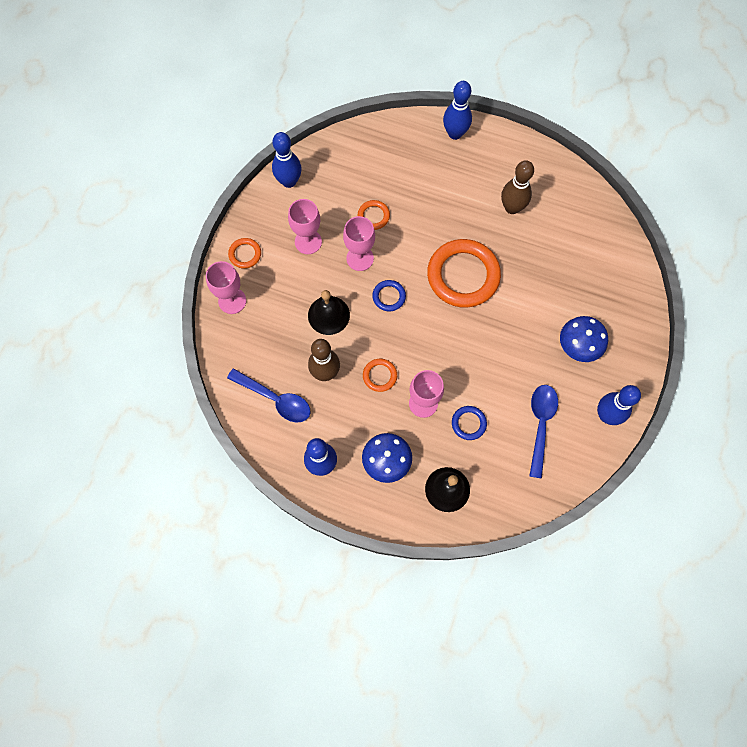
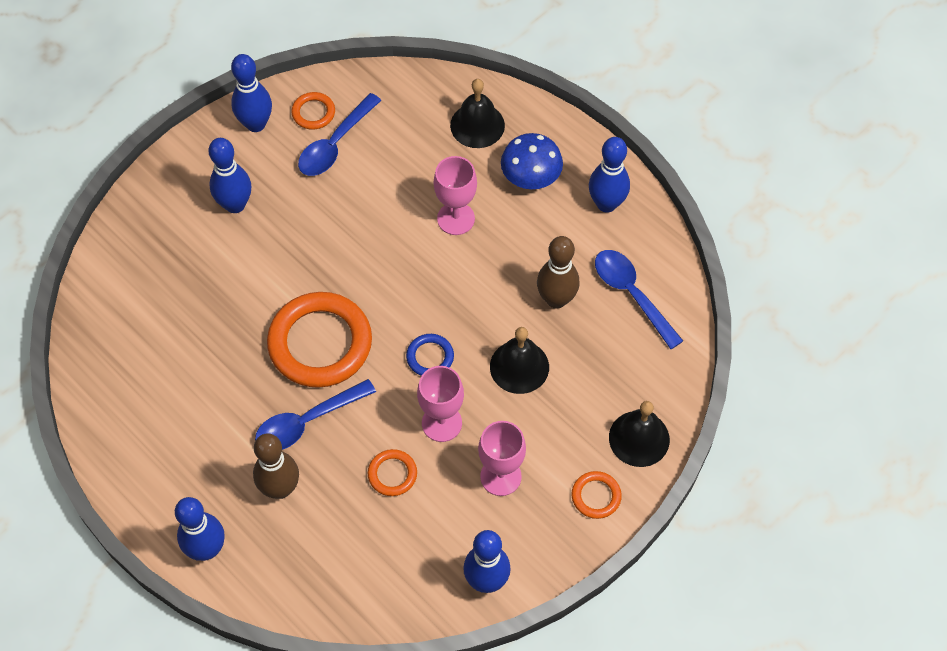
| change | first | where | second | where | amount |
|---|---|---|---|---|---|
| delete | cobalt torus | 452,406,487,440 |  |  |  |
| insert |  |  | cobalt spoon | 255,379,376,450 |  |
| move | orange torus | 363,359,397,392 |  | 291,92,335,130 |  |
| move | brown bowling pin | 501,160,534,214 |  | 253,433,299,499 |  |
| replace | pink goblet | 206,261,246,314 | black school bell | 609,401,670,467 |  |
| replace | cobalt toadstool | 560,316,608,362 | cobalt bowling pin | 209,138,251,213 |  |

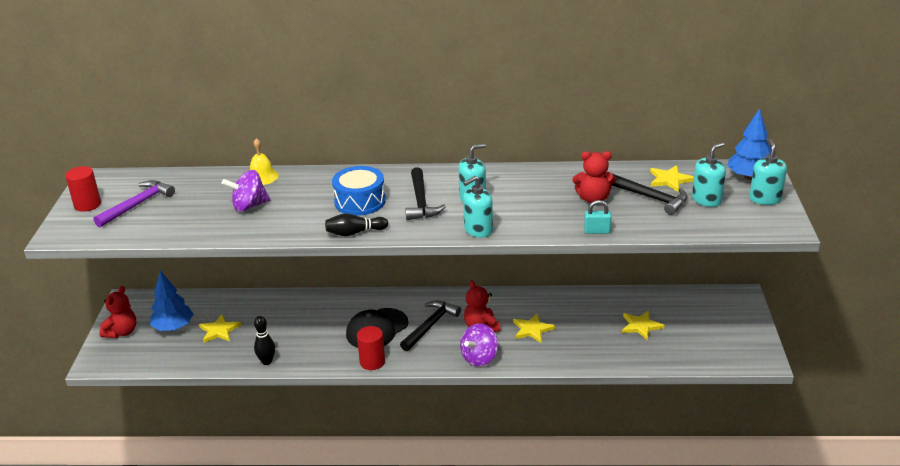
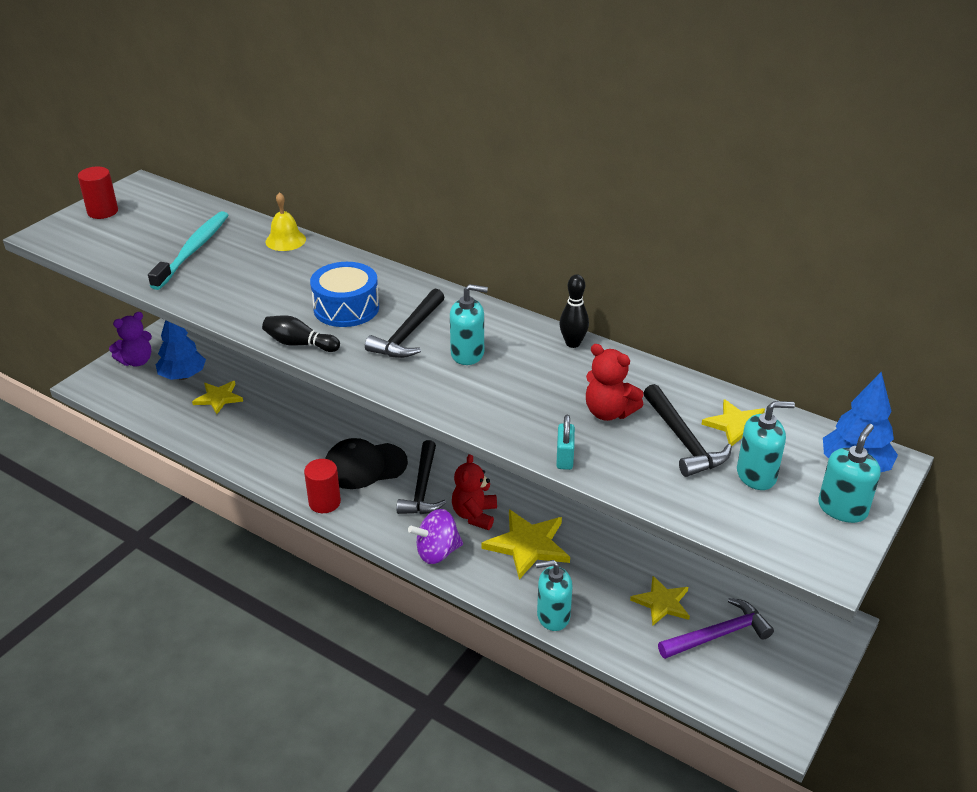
| change | first | where | second | where | amount |
|---|---|---|---|---|---|
| delete | violet toy top | 222,170,270,212 |  |  |  |
| insert |  |  | teal dental brush | 148,211,228,290 |  |
| move | violet claw hammer | 93,180,175,227 |  | 658,598,774,659 |  |
| move | black bowling pin | 254,316,275,365 |  | 560,274,589,348 |  |
| move | teal soap dispenser | 463,176,493,238 |  | 536,560,573,631 |  |
| recolor | red teddy bear | 99,286,136,338 | violet teddy bear | 109,312,152,367 |  |
| rotate | black claw hammer | 400,301,461,351 |  | 397,440,446,514 | 120 degrees clockwise |
| rotate | teal small lock | 584,200,611,234 |  | 556,415,575,470 | 60 degrees clockwise |
| resize | yellow star | 513,313,555,343 |  | 482,509,570,580 | x1.54 |

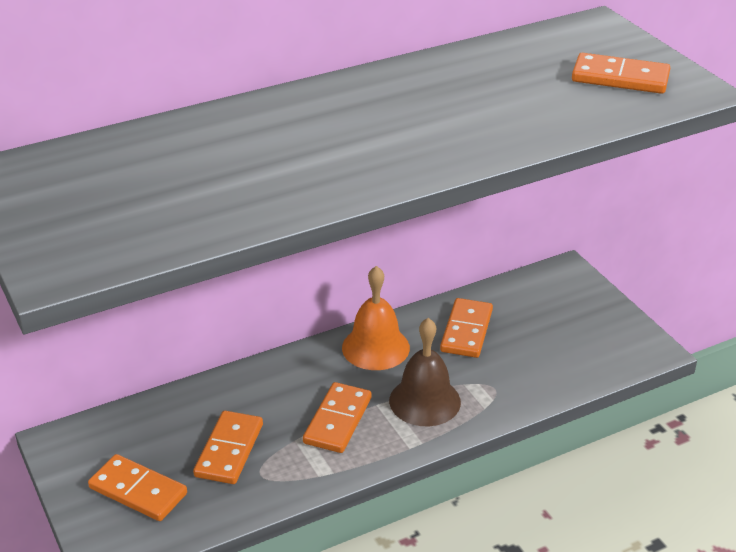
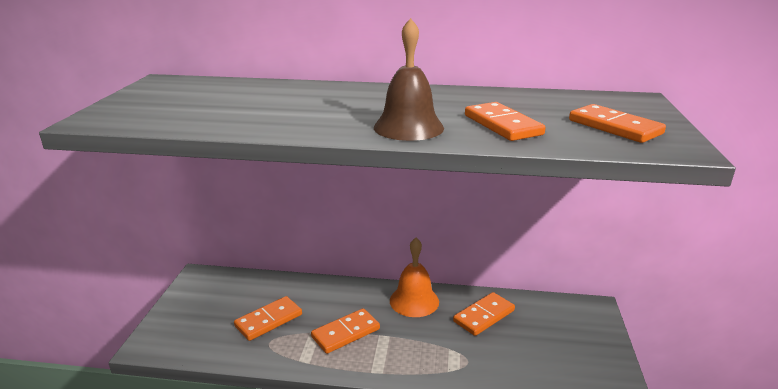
| change | first | where | second | where | amount |
|---|---|---|---|---|---|
| move | orange domino piece | 88,454,187,521 |  | 465,102,546,141 |  |
| move | brown school bell | 389,318,461,426 |  | 374,18,444,141 |  |

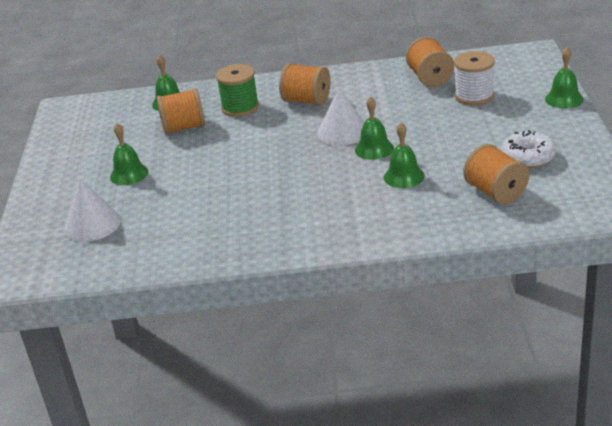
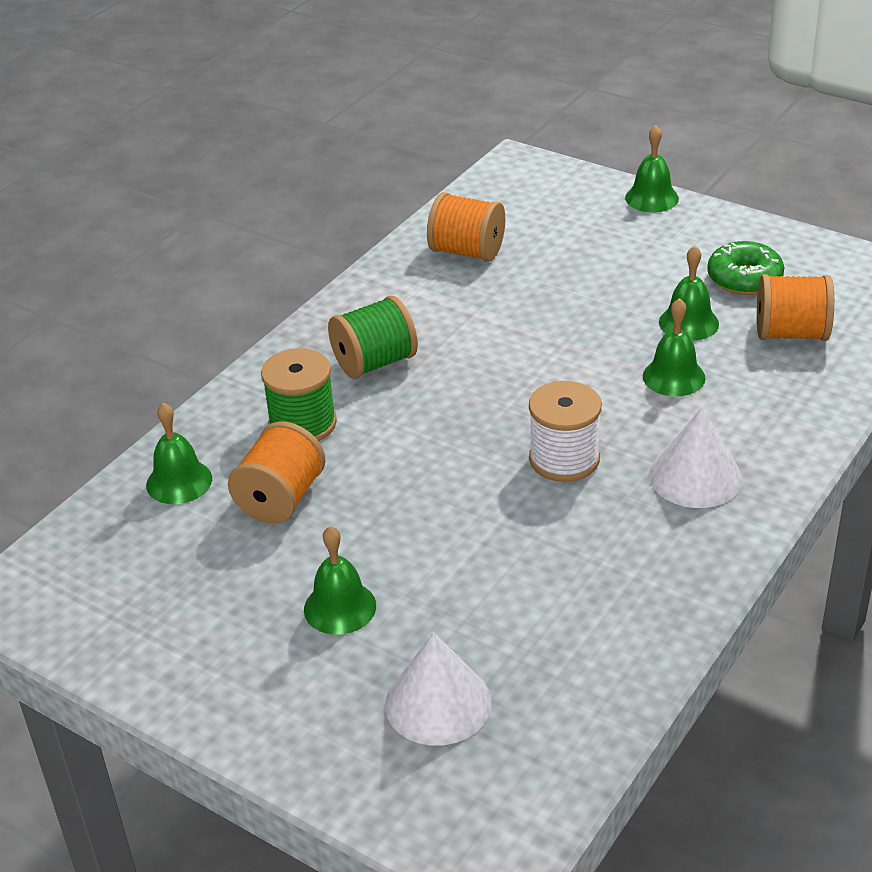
| change | first | where | second | where | amount |
|---|---|---|---|---|---|
| move | snow-white solid cone | 317,88,365,146 |  | 649,407,743,508 |  |
| move | leaf-green school bell | 355,96,394,160 |  | 659,246,719,341 |  |
| move | snow-white reel of thread | 454,51,495,105 |  | 529,381,602,482 |  |
| recolor | orange reel of thread | 279,63,330,106 | leaf-green reel of thread | 328,296,418,379 |  |
| recolor | snow-white doughnut | 501,130,556,168 | leaf-green doughnut | 707,241,785,295 |  |

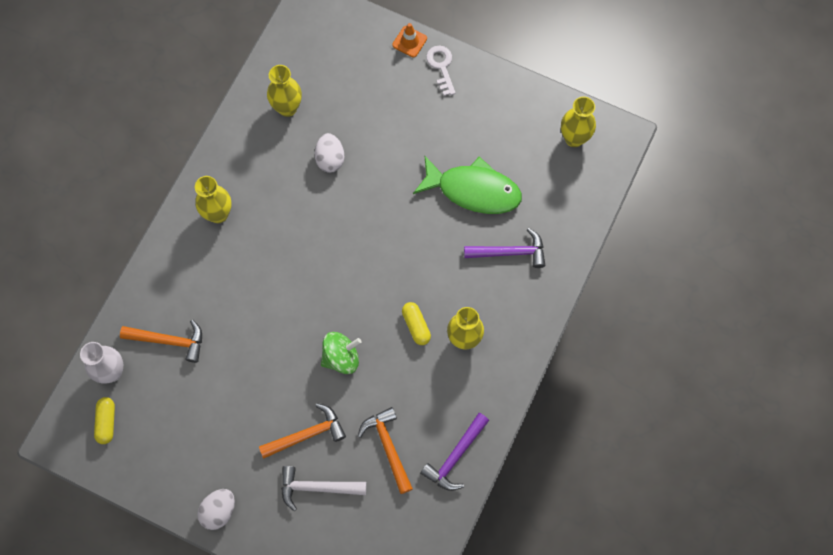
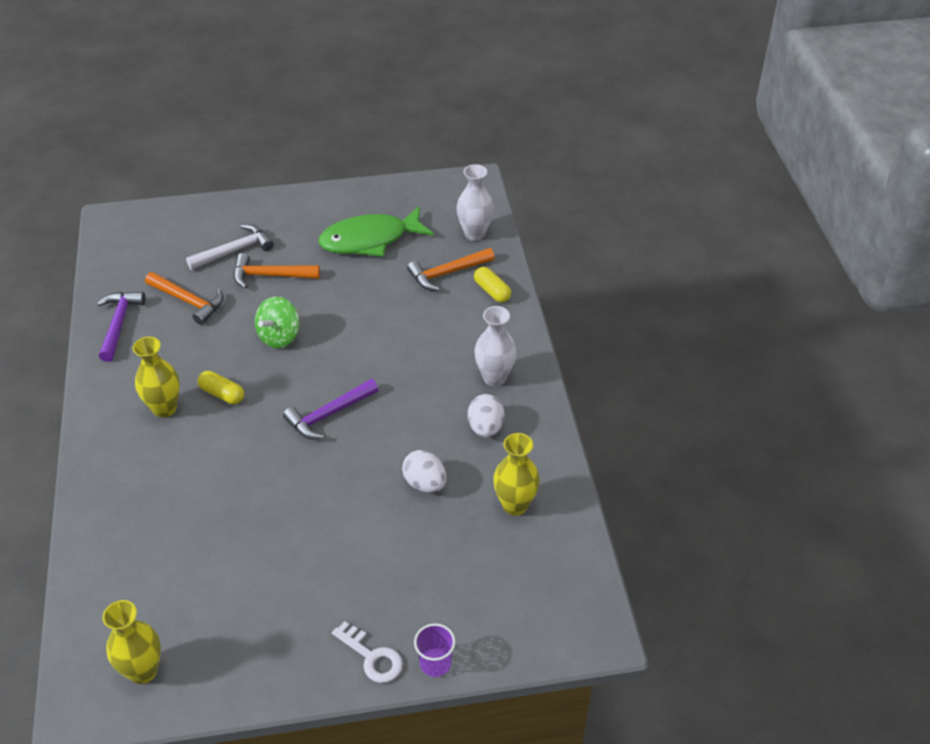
| change | first | where | second | where | amount |
|---|---|---|---|---|---|
| move | yellow pill | 94,397,115,444 |  | 474,267,511,302 |  |
| move | snow-white egg shape | 197,489,235,530 |  | 468,394,504,437 |  |
| move | leaf-green toy fish | 413,155,522,214 |  | 318,206,434,257 |  |
| move | violet claw hammer | 464,228,545,268 |  | 283,379,379,440 |  |
| replace | orange road cone | 393,23,427,57 | violet beaker | 414,623,455,677 |  |
| recolor | yellow flower vase | 195,176,232,223 | snow-white flower vase | 474,306,517,386 |  |
| rotate | orange claw hammer | 259,403,346,459 |  | 234,253,320,289 | 60 degrees clockwise |

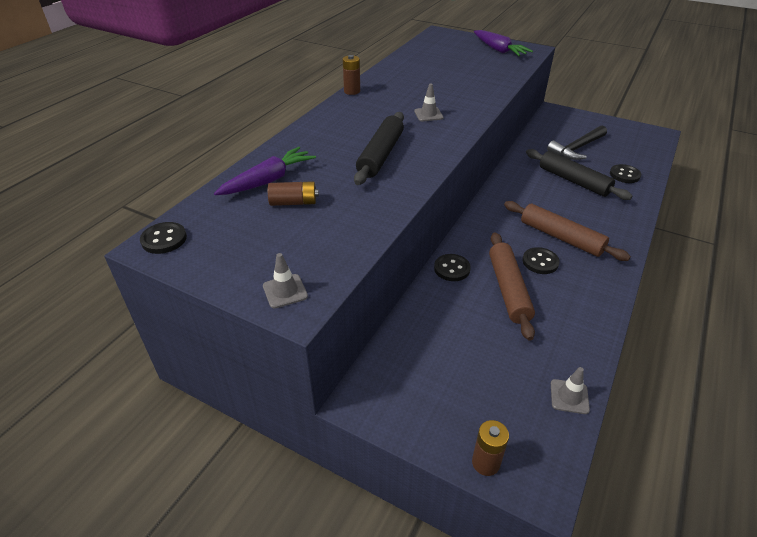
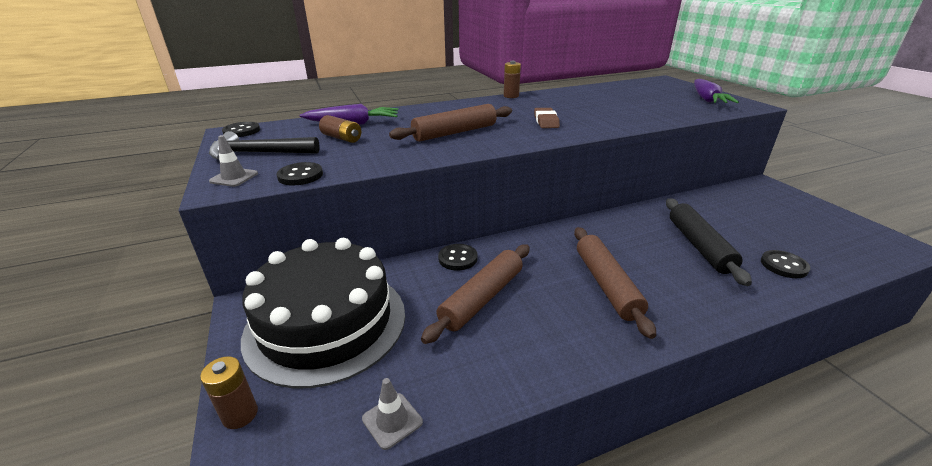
| change | first | where | second | where | amount |
|---|---|---|---|---|---|
| insert |  |  | black gateau | 241,238,405,388 |  |
| move | black shirt button | 522,247,560,274 |  | 276,162,323,185 |  |
| move | black claw hammer | 547,125,607,160 |  | 209,131,320,159 |  |
| replace | grey road cone | 414,84,443,121 | brown eraser | 534,108,560,128 |  |
| recolor | black pastry roller | 354,112,404,185 | brown pastry roller | 389,104,512,142 |  |

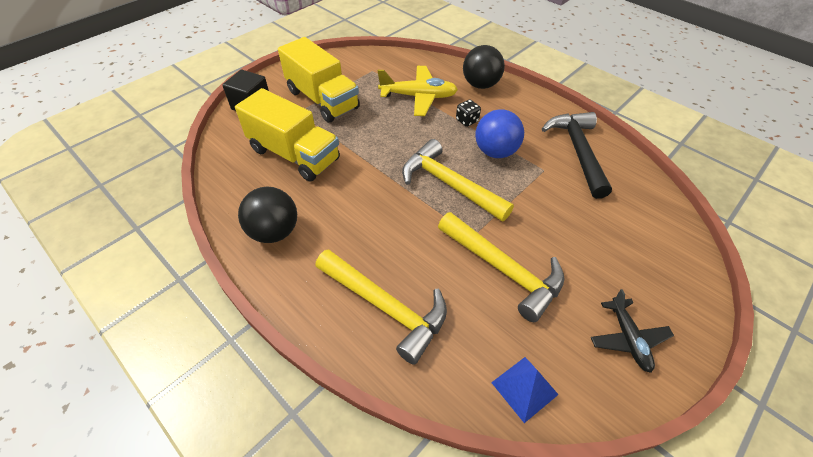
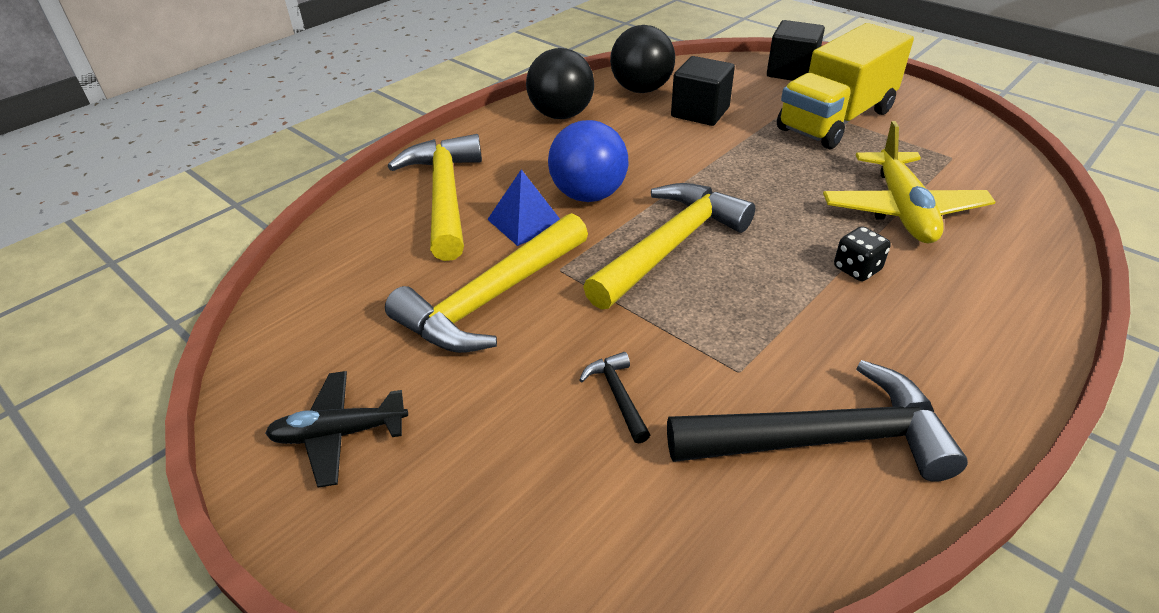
| change | first | where | second | where | amount |
|---|---|---|---|---|---|
| insert |  |  | black claw hammer | 579,352,650,443 |  |
| move | black ball | 463,45,505,89 |  | 610,25,675,93 |  |
| move | cobalt ball | 475,109,524,158 |  | 548,120,628,202 |  |
| move | cobalt solid pyramid | 491,357,559,423 |  | 487,169,560,246 |  |
| replace | yellow lorry | 235,88,340,181 | black cube | 671,56,735,126 |  |
| rotate | yellow claw hammer | 315,249,447,365 |  | 388,134,482,261 | 135 degrees clockwise |

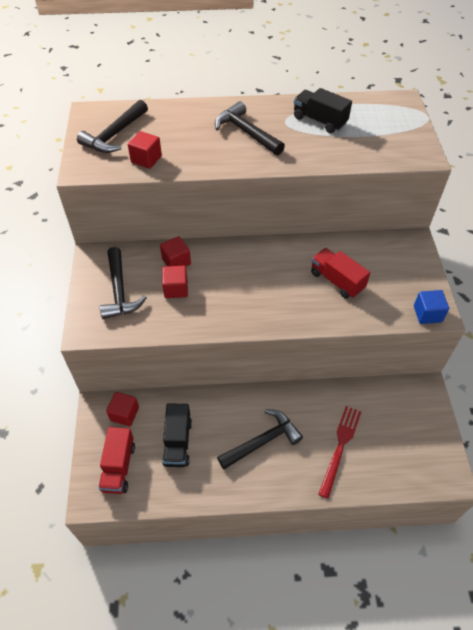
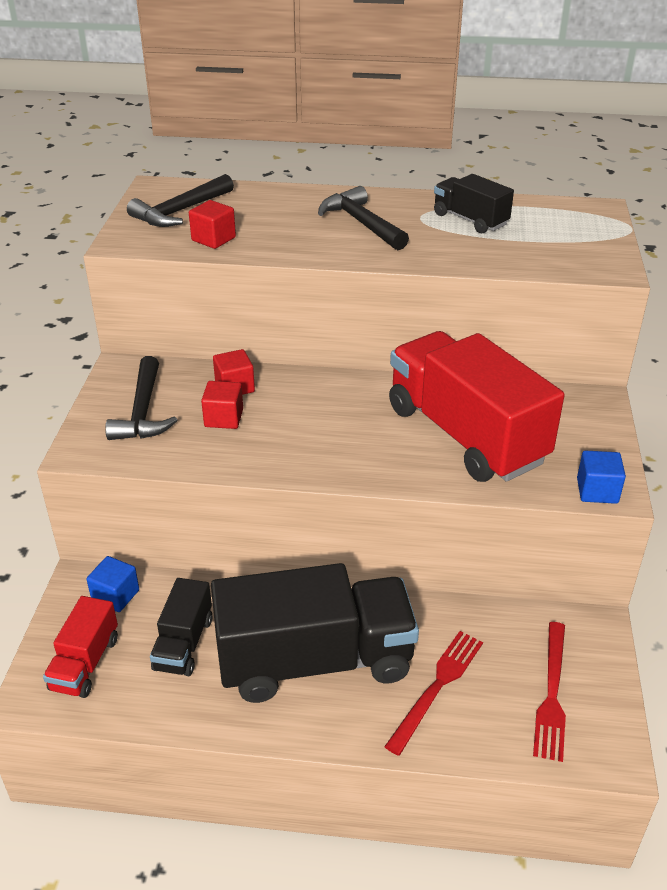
| change | first | where | second | where | amount |
|---|---|---|---|---|---|
| insert |  |  | red dinner fork | 533,622,566,762 |  |
| replace | black claw hammer | 217,409,303,469 | black lorry | 211,563,419,703 |  |
| recolor | red cube | 106,392,139,426 | cobalt cube | 86,556,139,612 |  |
| resize | red lorry | 311,248,370,299 |  | 389,331,565,482 | x2.07 |

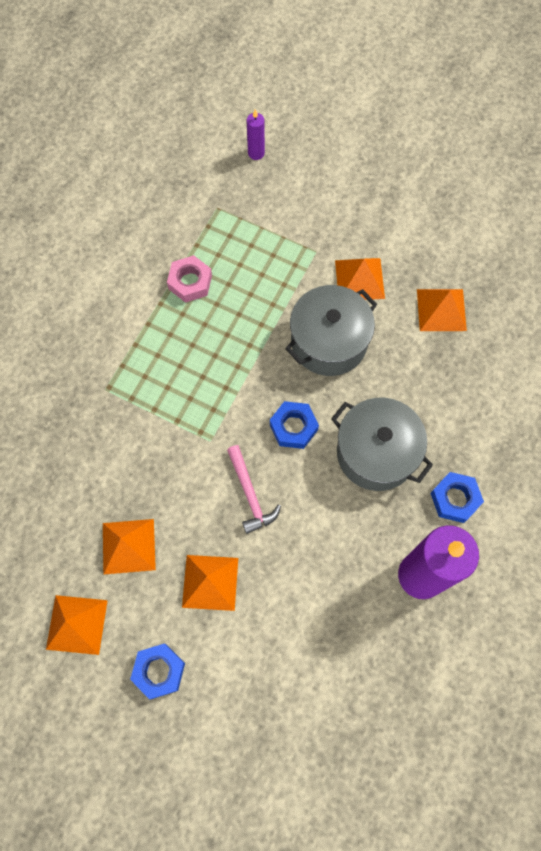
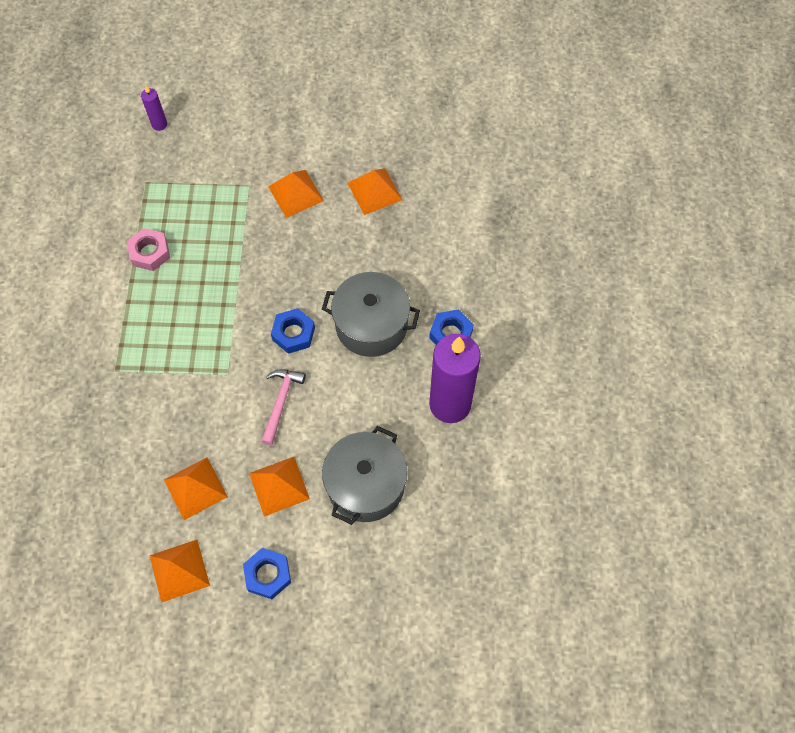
| change | first | where | second | where | amount |
|---|---|---|---|---|---|
| move | grey stockpot | 285,285,377,376 |  | 322,426,407,525 |  |
| rotate | pink claw hammer | 227,445,281,534 |  | 261,369,306,445 | 120 degrees counterclockwise |

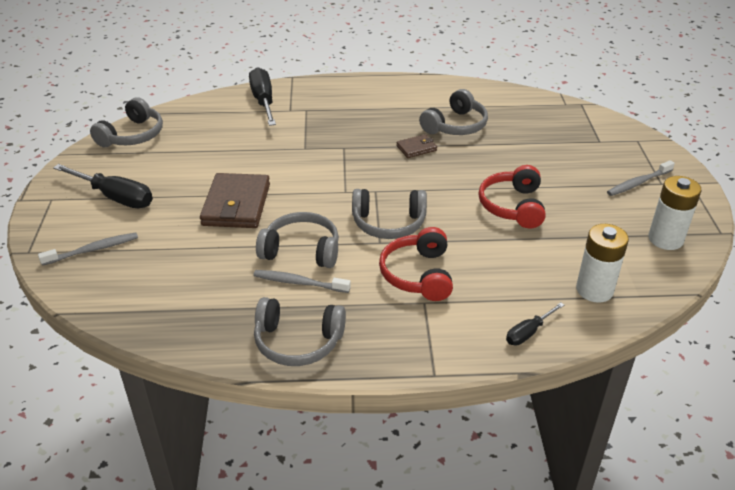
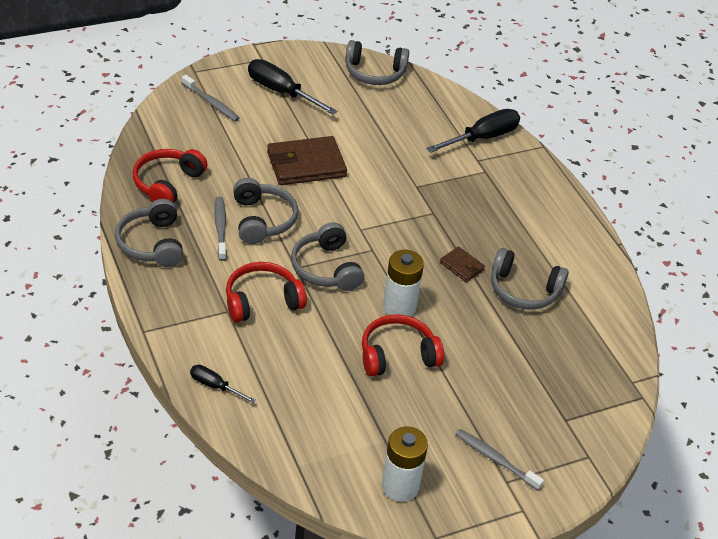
| change | first | where | second | where | amount |
|---|---|---|---|---|---|
| insert |  |  | red headphones | 133,149,208,203 |  |
| move | snow-white battery | 576,224,629,303 |  | 383,250,424,317 |  |
| rotate | black hand screwdriver | 53,164,153,208 |  | 248,59,338,115 | 120 degrees clockwise |

